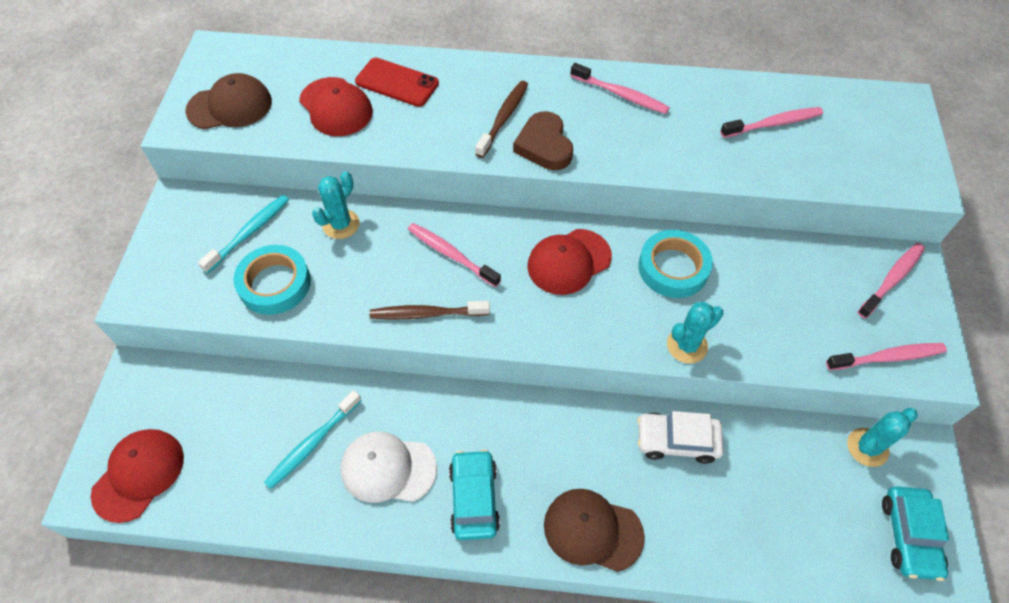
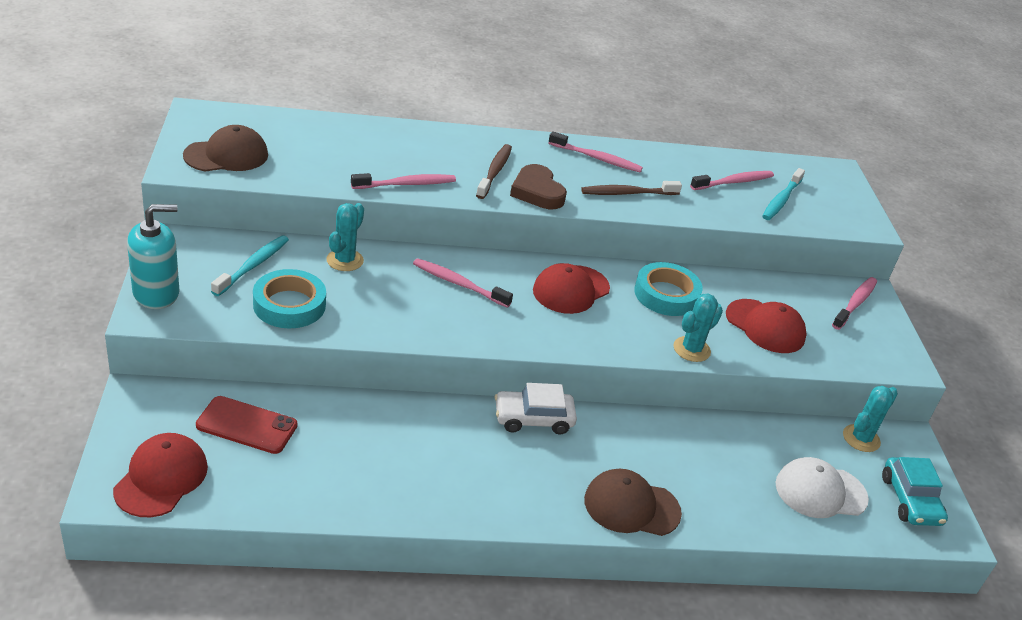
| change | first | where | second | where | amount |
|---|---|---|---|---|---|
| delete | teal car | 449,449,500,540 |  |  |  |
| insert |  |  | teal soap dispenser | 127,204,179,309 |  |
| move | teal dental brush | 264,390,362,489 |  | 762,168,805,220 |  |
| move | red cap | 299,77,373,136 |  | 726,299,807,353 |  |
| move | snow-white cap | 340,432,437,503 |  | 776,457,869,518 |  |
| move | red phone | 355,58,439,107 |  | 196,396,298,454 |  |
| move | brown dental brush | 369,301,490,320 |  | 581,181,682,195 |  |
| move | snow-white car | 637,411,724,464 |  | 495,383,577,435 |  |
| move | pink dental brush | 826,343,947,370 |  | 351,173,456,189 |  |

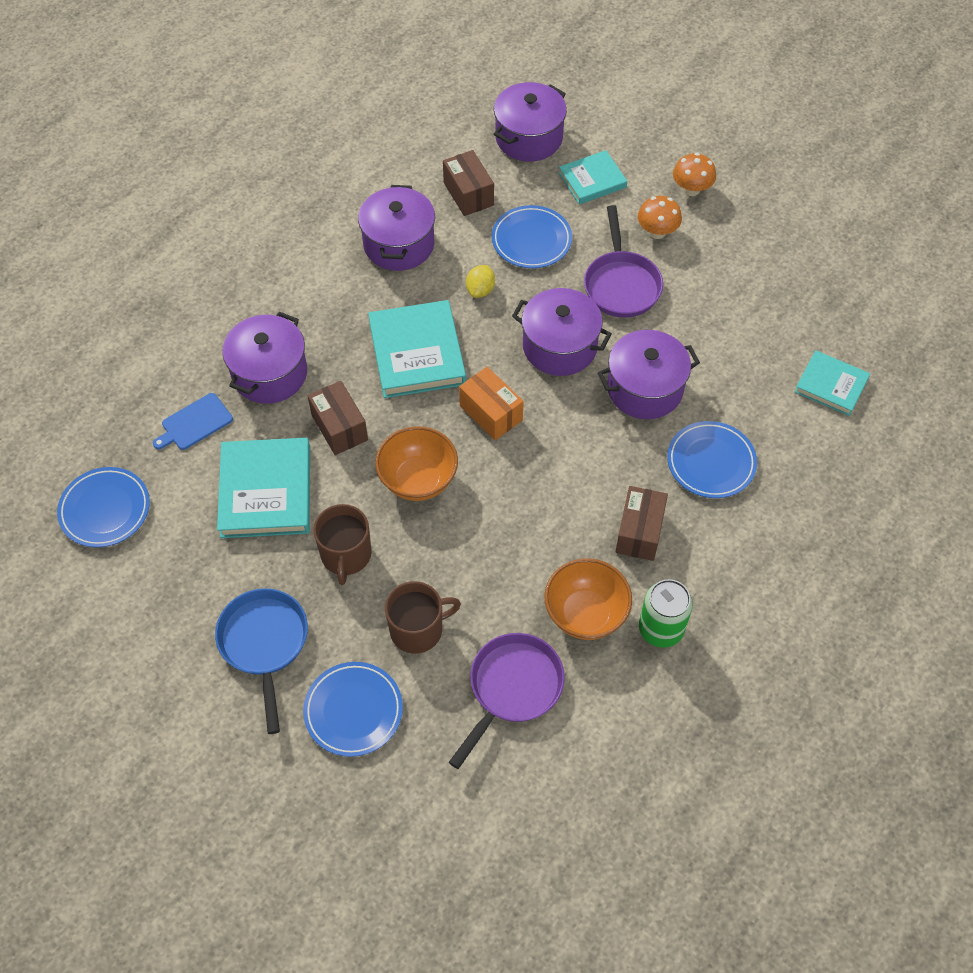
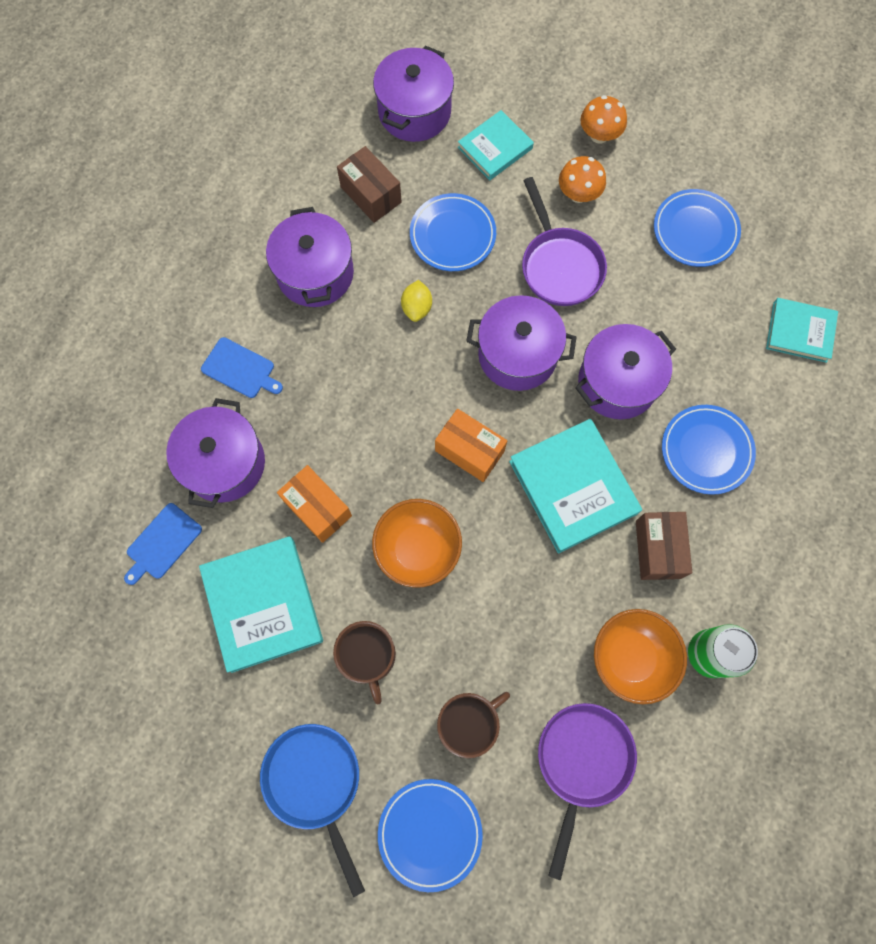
| change | first | where | second | where | amount |
|---|---|---|---|---|---|
| insert |  |  | cobalt bread board | 201,337,283,398 |  |
| move | cobalt dinner plate | 57,467,150,547 |  | 654,189,741,267 |  |
| move | teal hardcover | 368,300,466,398 |  | 509,419,642,553 |  |
| recolor | brown parcel | 308,381,368,455 | orange parcel | 277,465,352,543 |  |

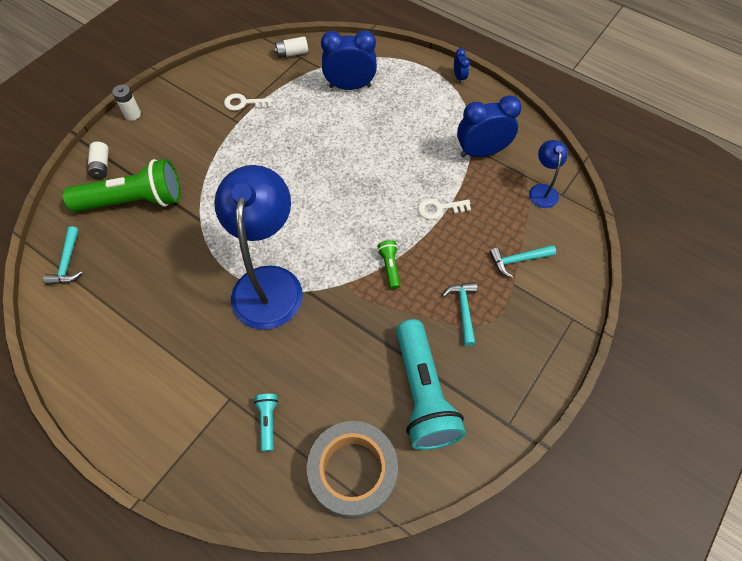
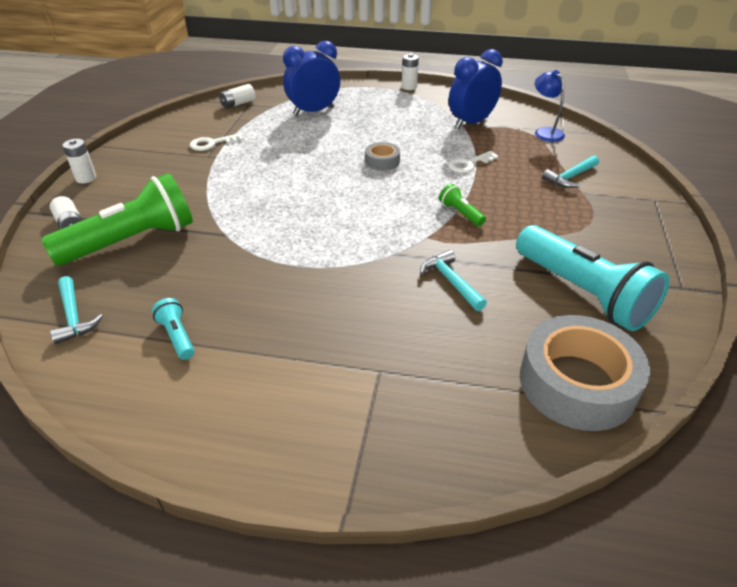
| change | first | where | second | where | amount |
|---|---|---|---|---|---|
| delete | cobalt desk lamp | 214,165,303,330 |  |  |  |
| insert |  |  | grey roll of tape | 365,142,400,171 |  |
| move | teal torch | 254,394,278,452 |  | 152,298,194,360 |  |
| move | teal claw hammer | 442,282,477,346 |  | 420,250,487,311 |  |
| replace | cobalt clock | 454,48,470,84 | snow-white battery | 402,54,419,90 |  |

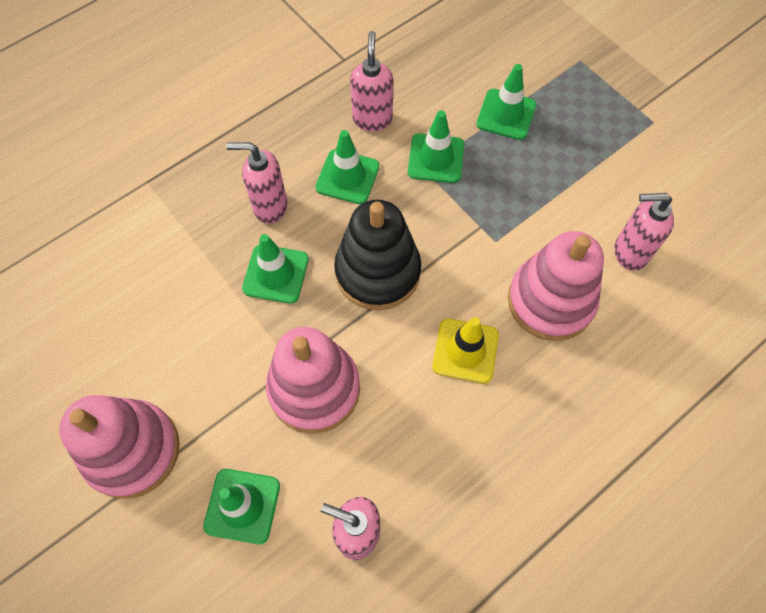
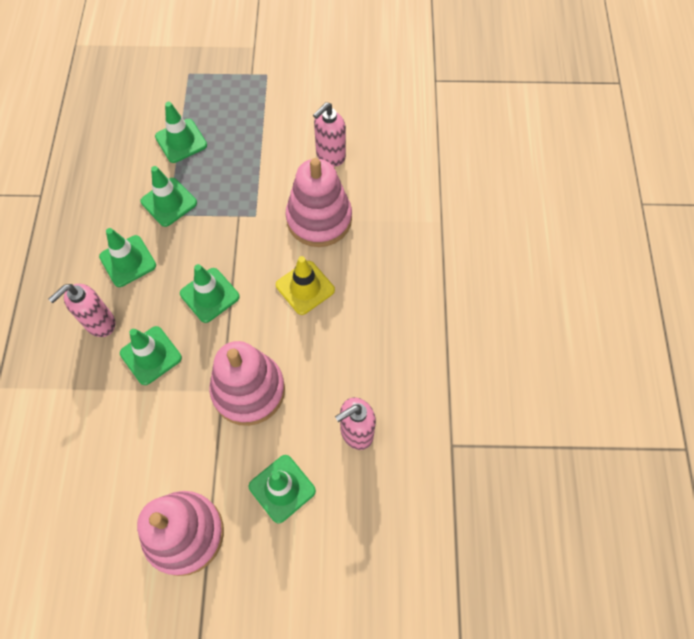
| change | first | where | second | where | amount |
|---|---|---|---|---|---|
| delete | pink soap dispenser | 350,31,393,131 |  |  |  |
| replace | black ring stacker | 334,200,421,310 | leaf-green road cone | 180,264,240,323 |  |

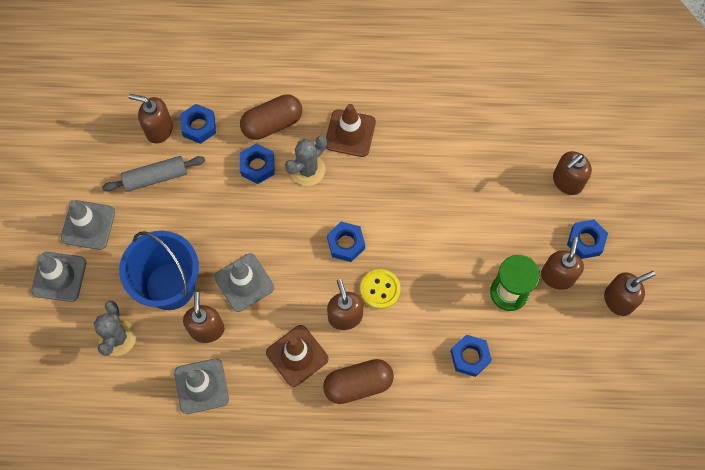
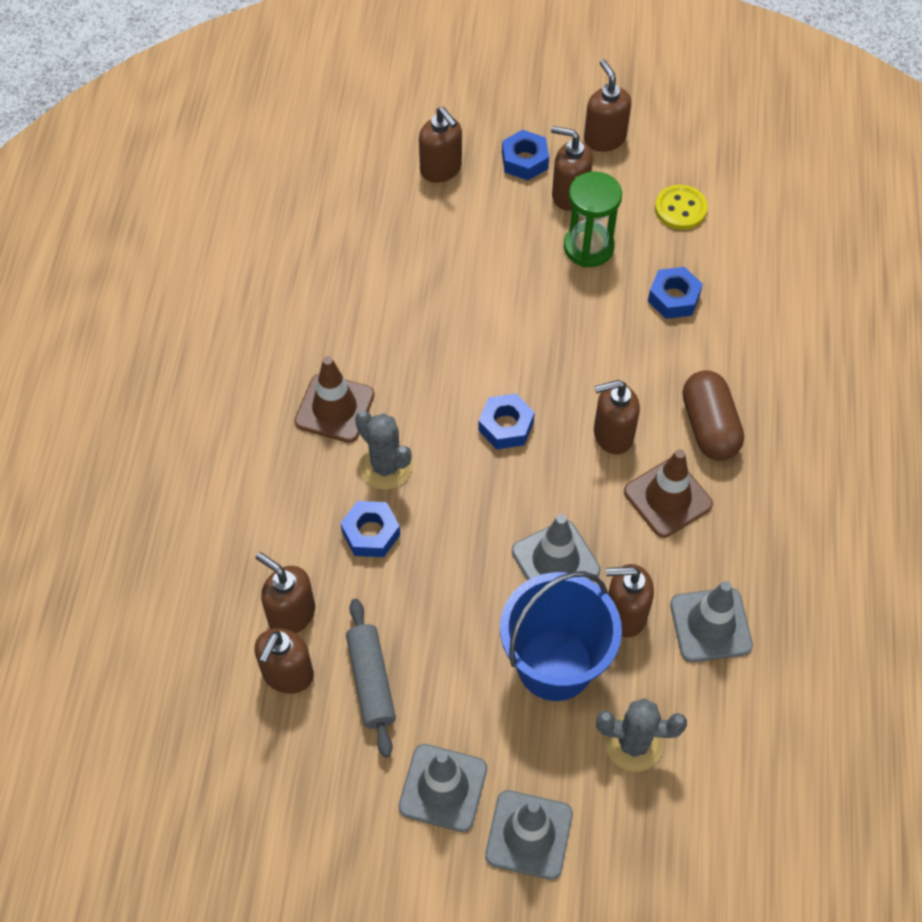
| change | first | where | second | where | amount |
|---|---|---|---|---|---|
| delete | brown pill | 240,94,302,140 |  |  |  |
| move | yellow shirt button | 360,269,401,309 |  | 655,185,708,230 |  |
| replace | cobalt nut | 180,104,216,144 | brown soap dispenser | 256,552,315,633 |  |

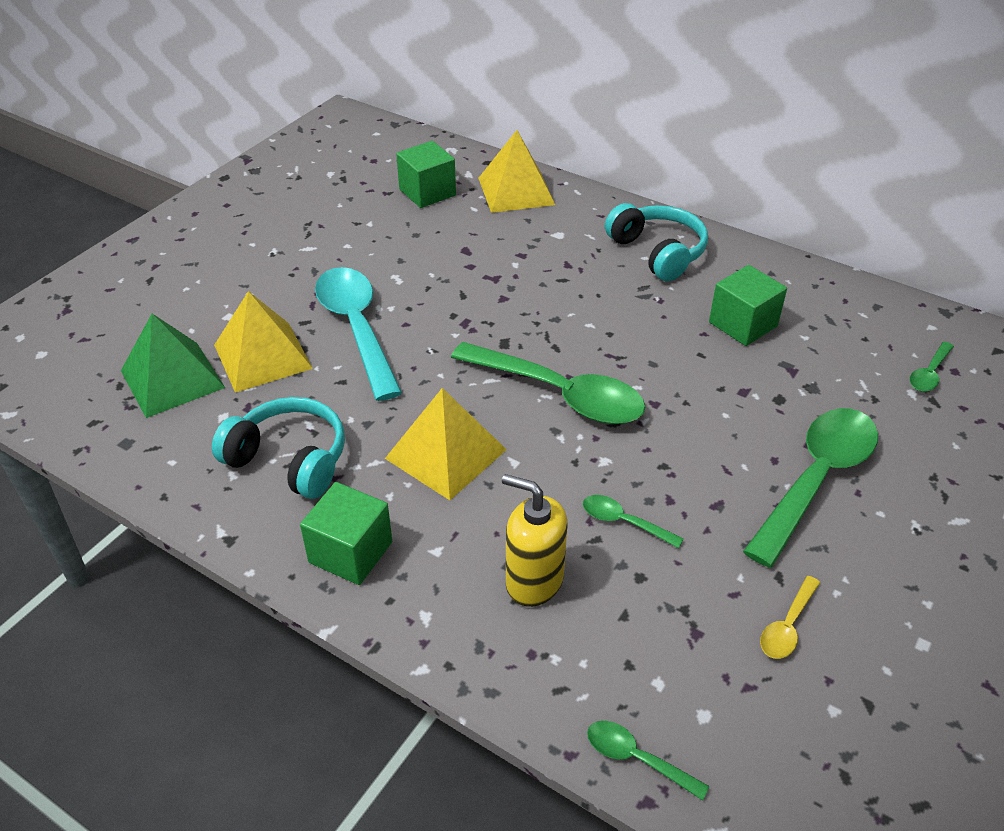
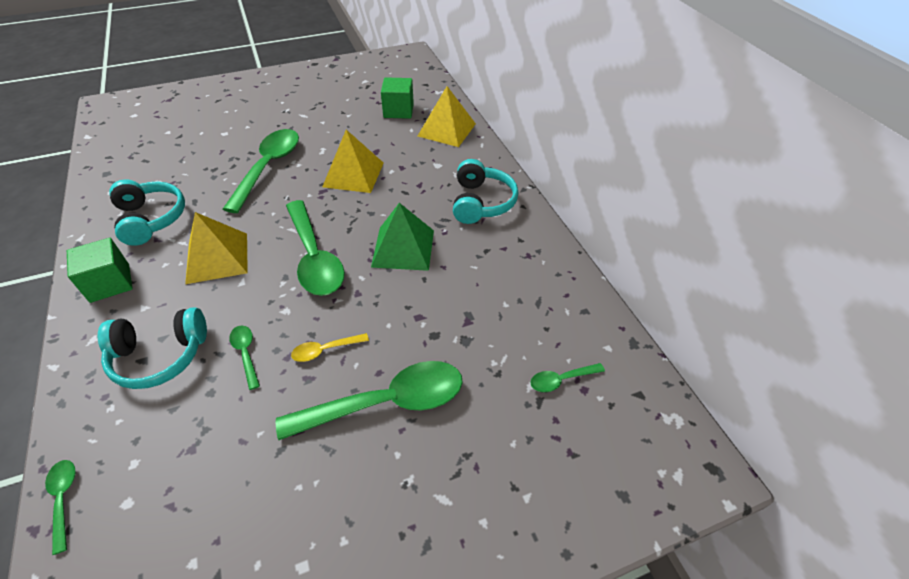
| change | first | where | second | where | amount |
|---|---|---|---|---|---|
| delete | leaf-green cube | 709,265,787,346 |  |  |  |
| move | leaf-green solid pyramid | 121,314,225,418 |  | 371,203,434,271 |  |
| move | yellow solid pyramid | 214,291,313,393 |  | 322,130,384,193 |  |
| move | yellow spoon | 760,576,820,659 |  | 291,333,369,362 |  |
| replace | yellow soap dispenser | 502,474,567,607 | teal headphones | 98,307,207,389 |  |
| recolor | teal spoon | 315,267,402,401 | leaf-green spoon | 223,129,299,213 |  |

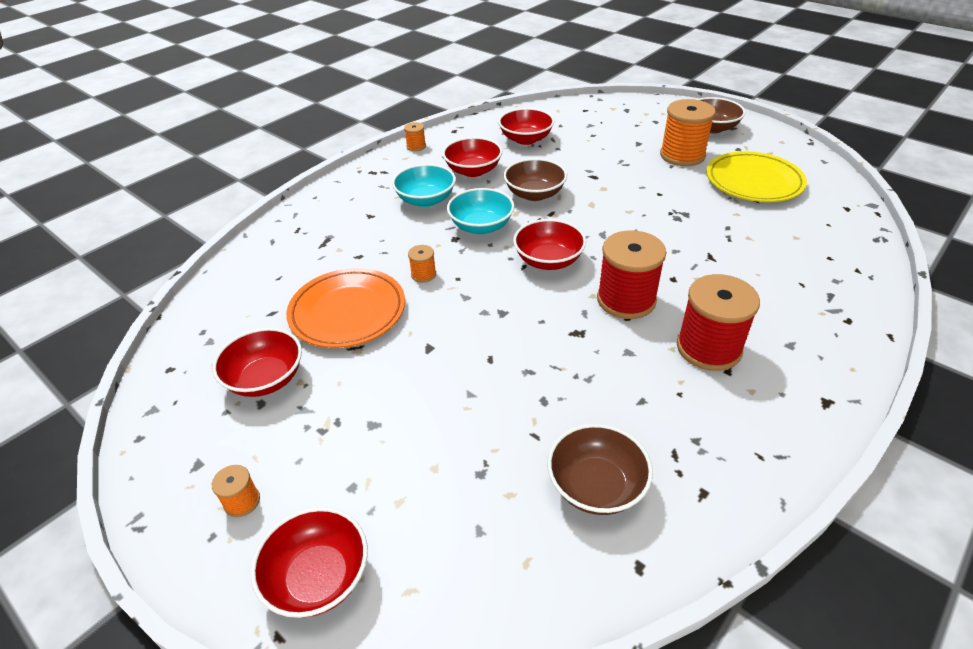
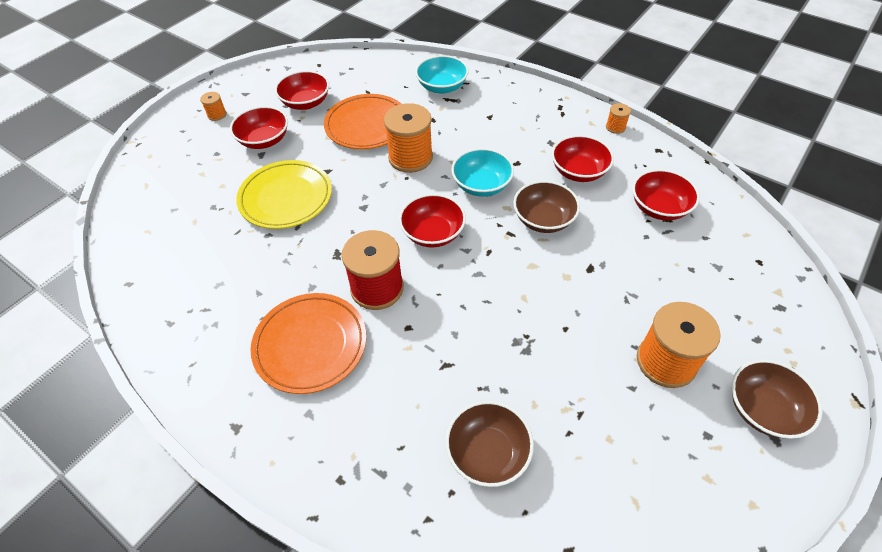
| change | first | where | second | where | amount |
|---|---|---|---|---|---|
| move | red bowl | 251,507,368,618 |  | 230,106,288,149 |  |
| move | teal bowl | 392,164,456,207 |  | 415,55,469,94 |  |
| move | brown bowl | 547,424,653,515 |  | 445,401,534,487 |  |
| move | yellow dinner plate | 706,151,807,202 |  | 236,160,332,229 |  |
| replace | red reel of thread | 677,274,760,371 | orange dinner plate | 251,293,366,394 |  |
| resize | orange reel of thread | 408,245,436,283 |  | 384,103,433,173 | x2.17 |

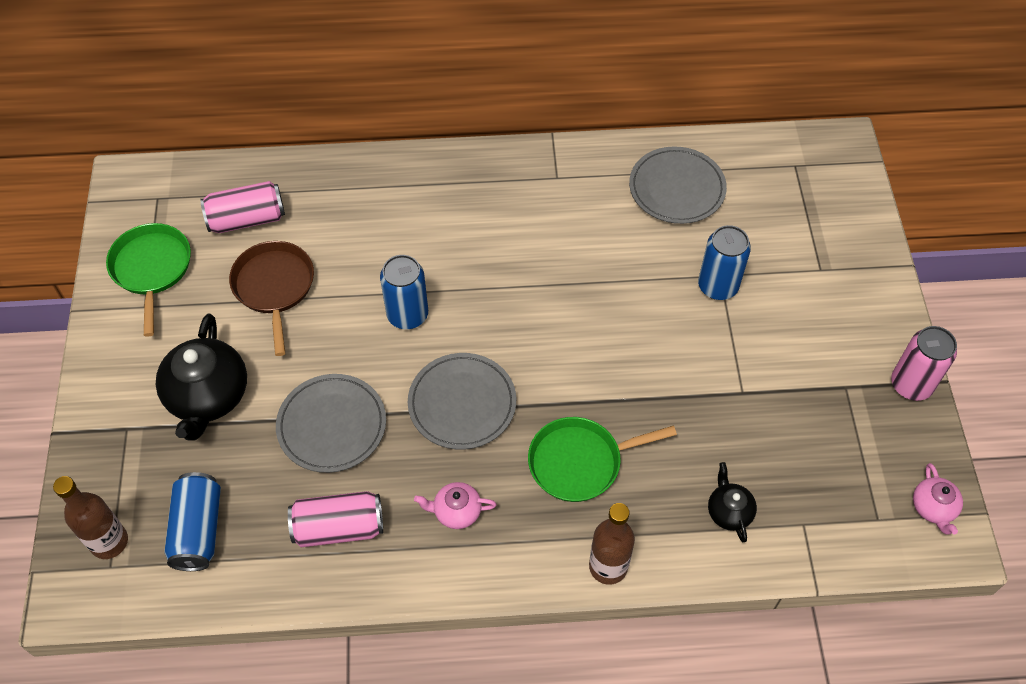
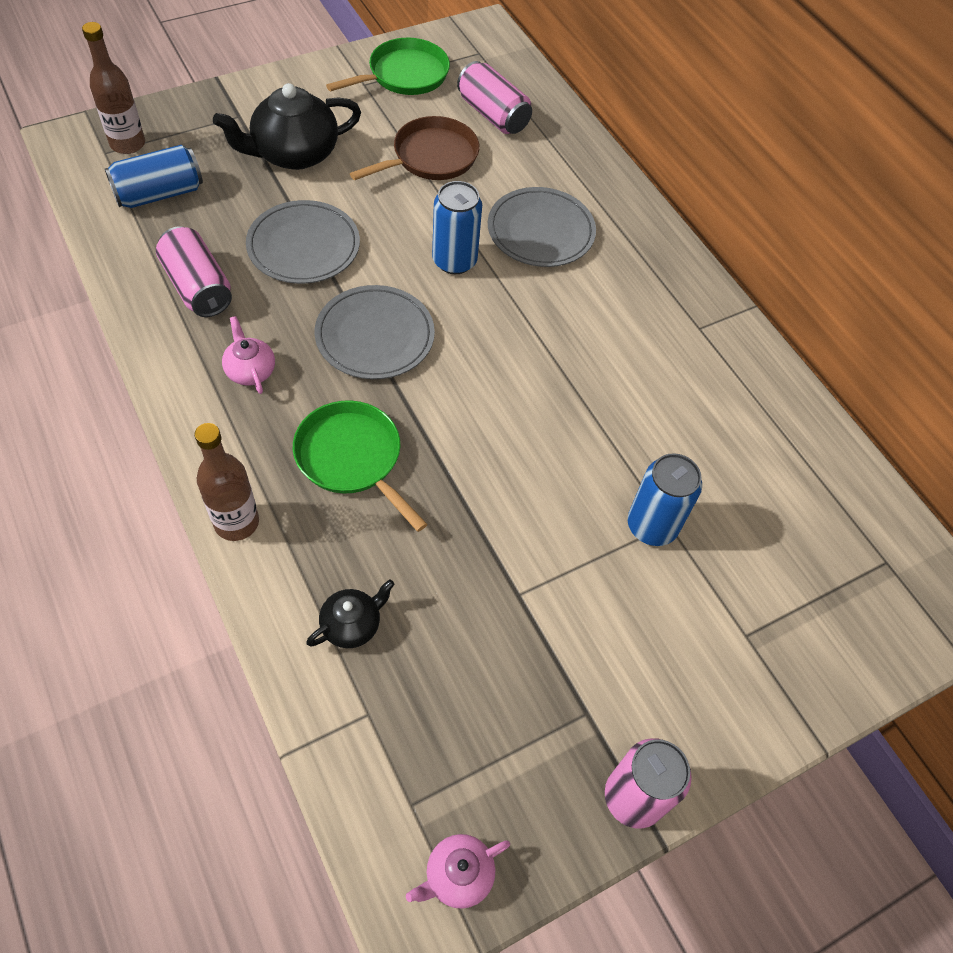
| change | first | where | second | where | amount |
|---|---|---|---|---|---|
| move | grey dinner plate | 629,146,727,224 |  | 488,187,596,267 |  |

